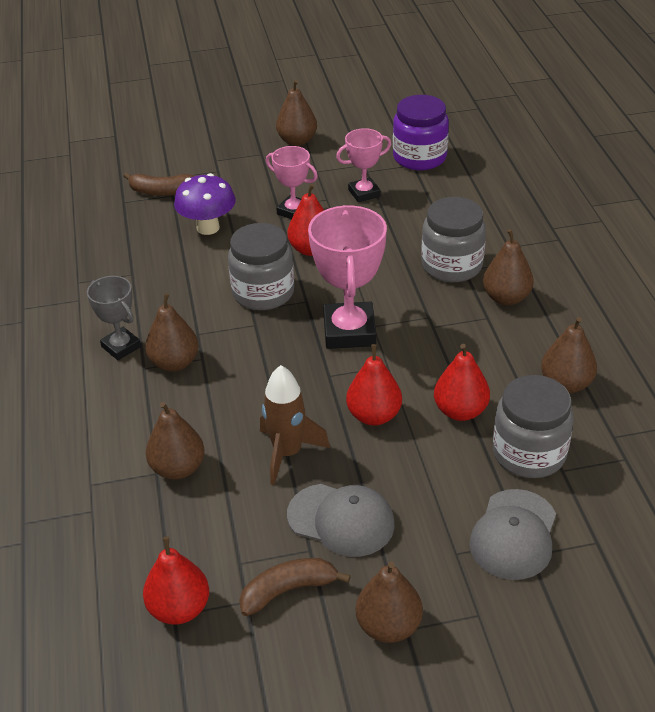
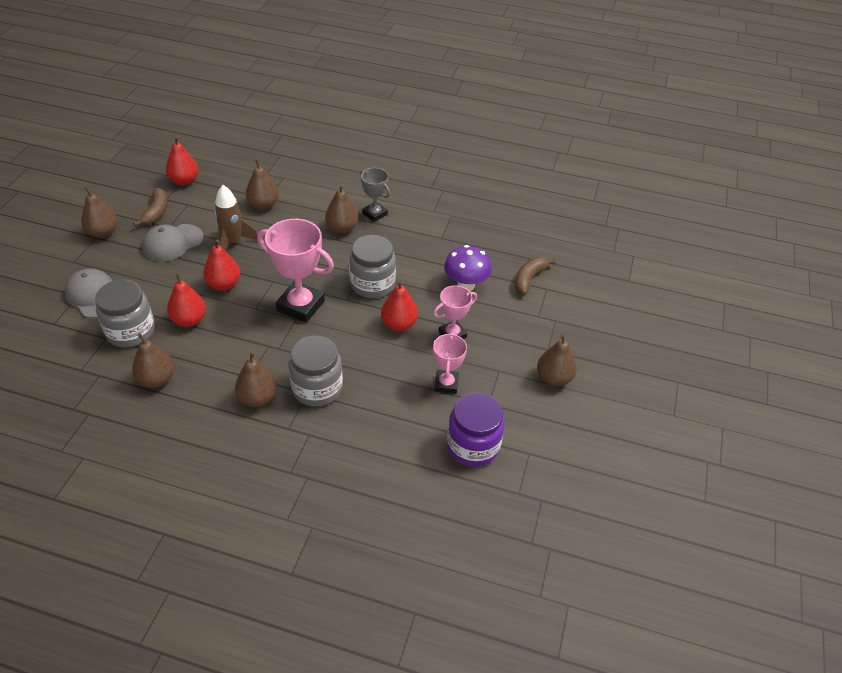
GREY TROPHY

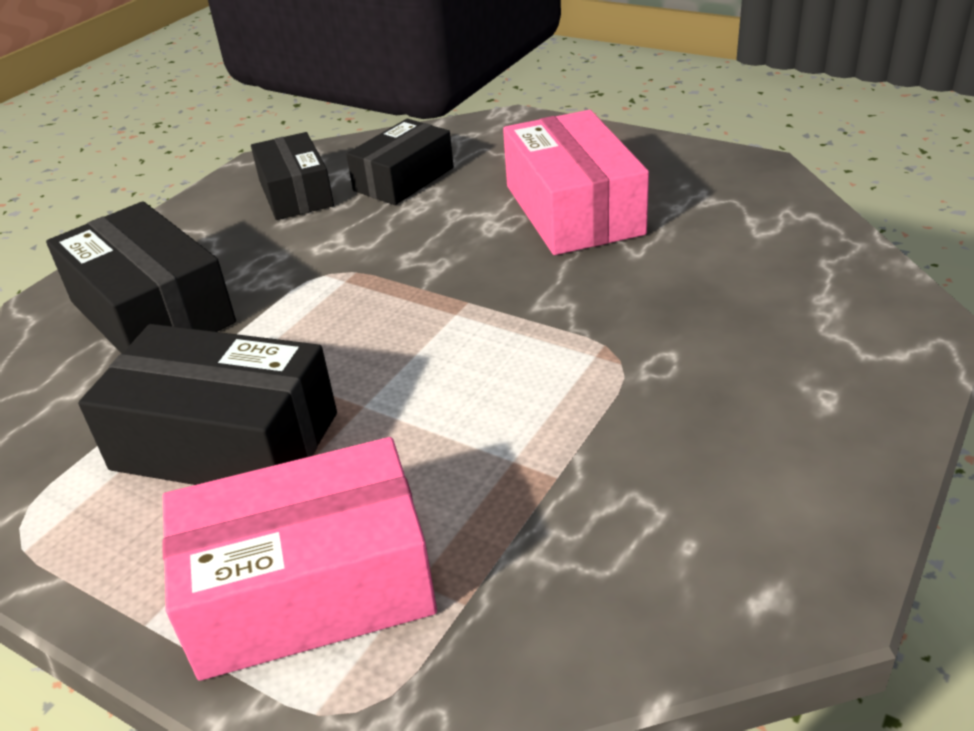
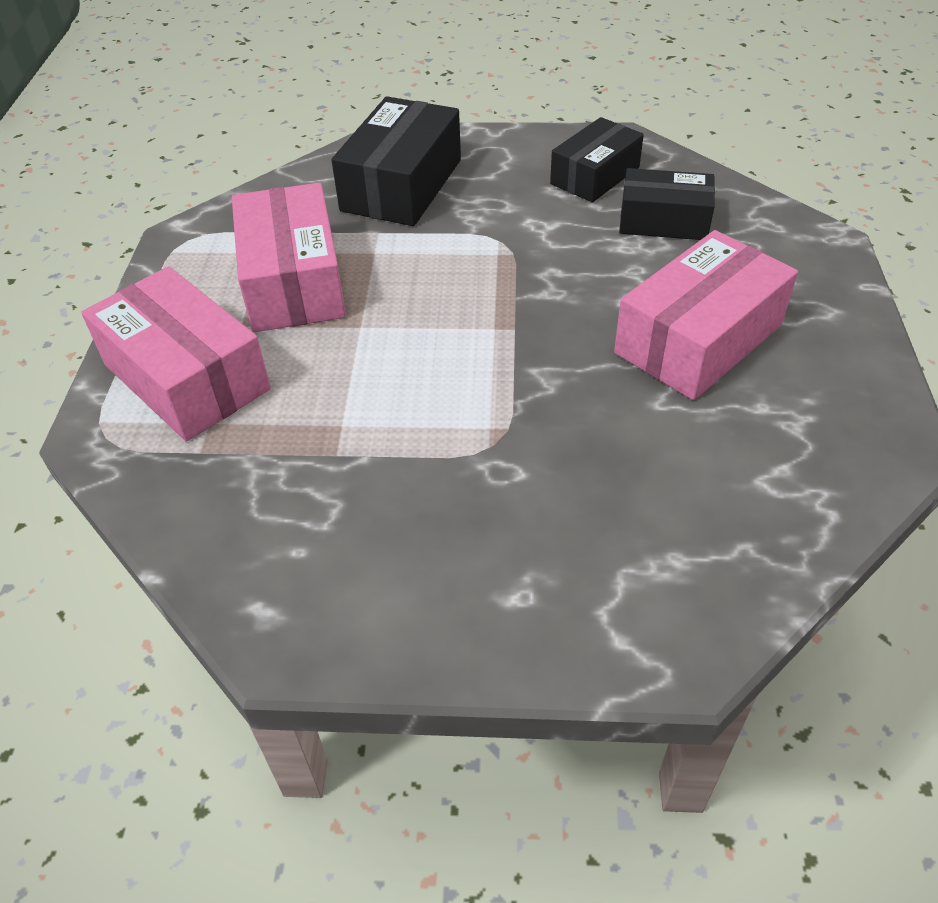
PINK BOX (2nd from left)

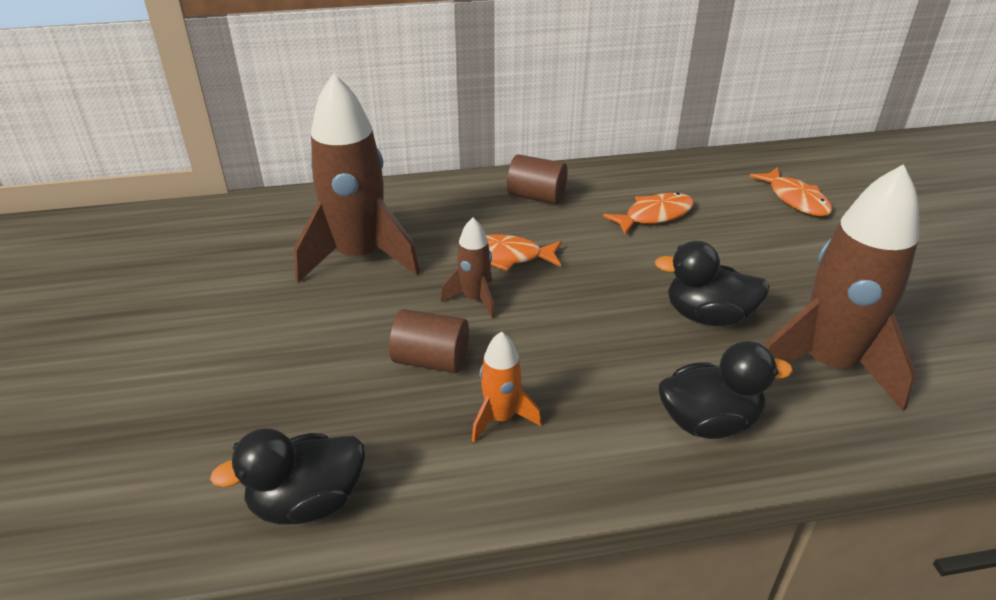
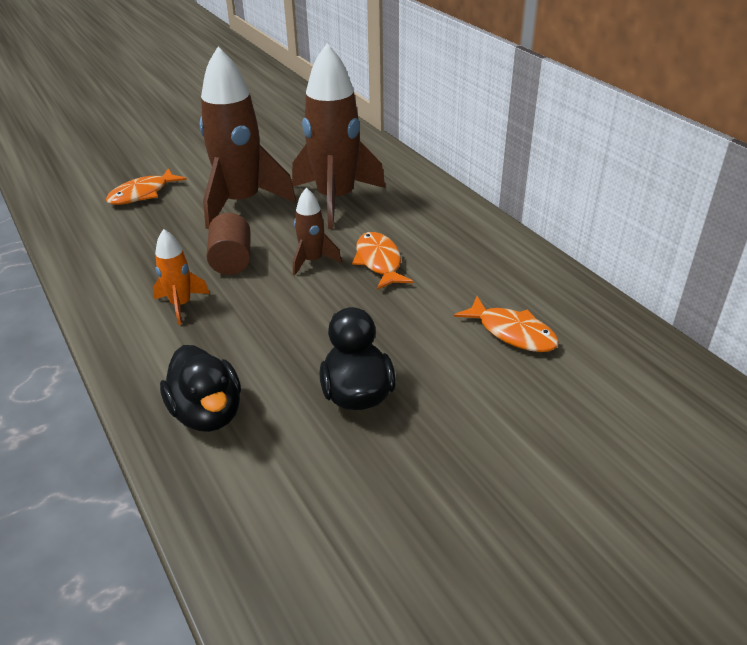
BLACK DUCK (1st from left in the first image)
BROWN CYLINDER (2nd from left in the first image)
ORANGE FISH (1st from left)
BROWN ROCKET (1st from left)

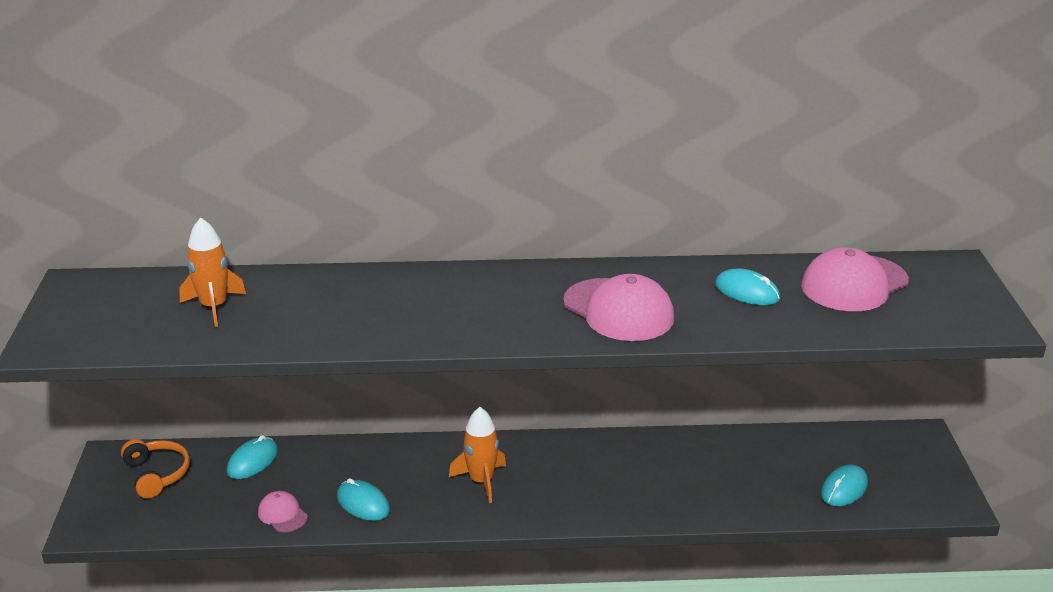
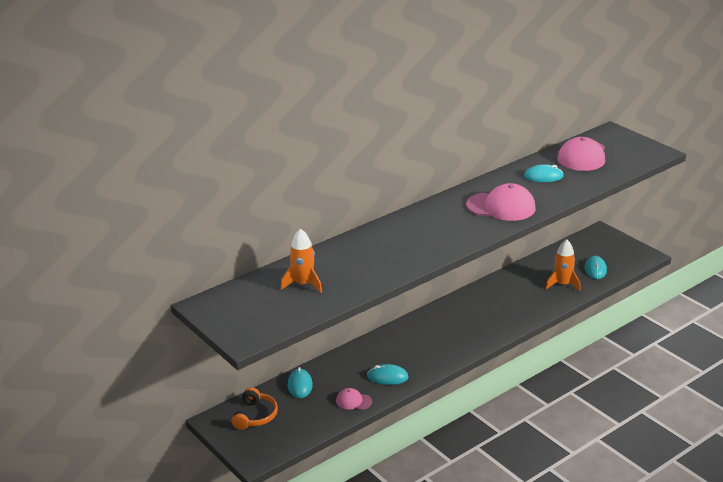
ORANGE ROCKET (2nd from left)
ORANGE HEADPHONES

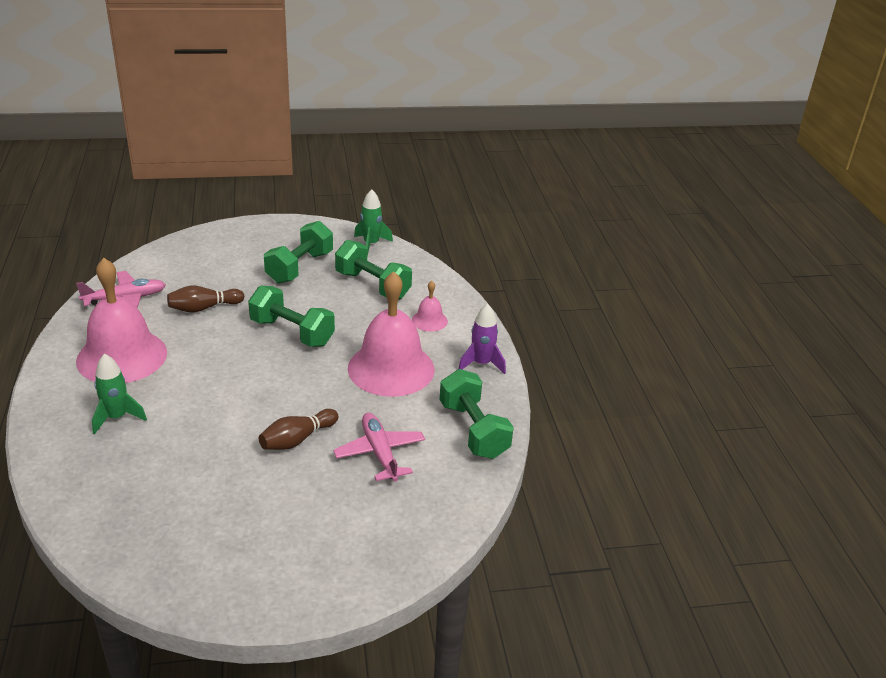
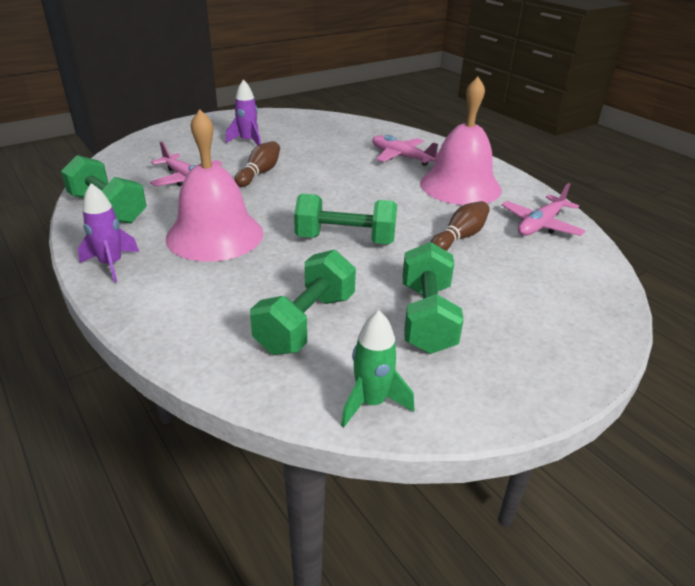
PINK BELL (3rd from left in the first image)
PURPLE ROCKET (2nd from left)
PINK PLANE (2nd from left)
GREEN DUMBBELL (2nd from left)

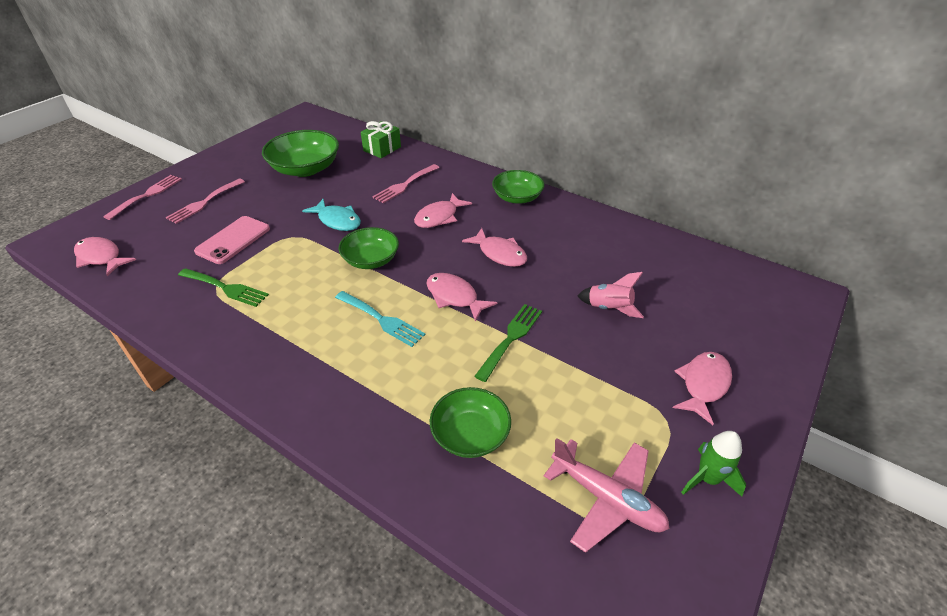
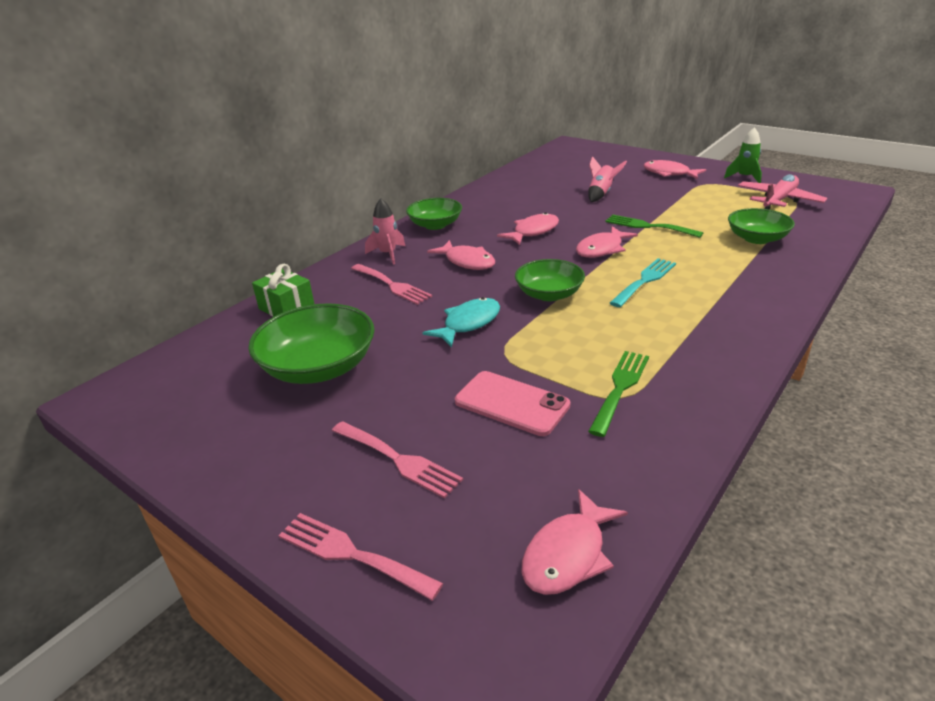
PINK ROCKET (1st from left)

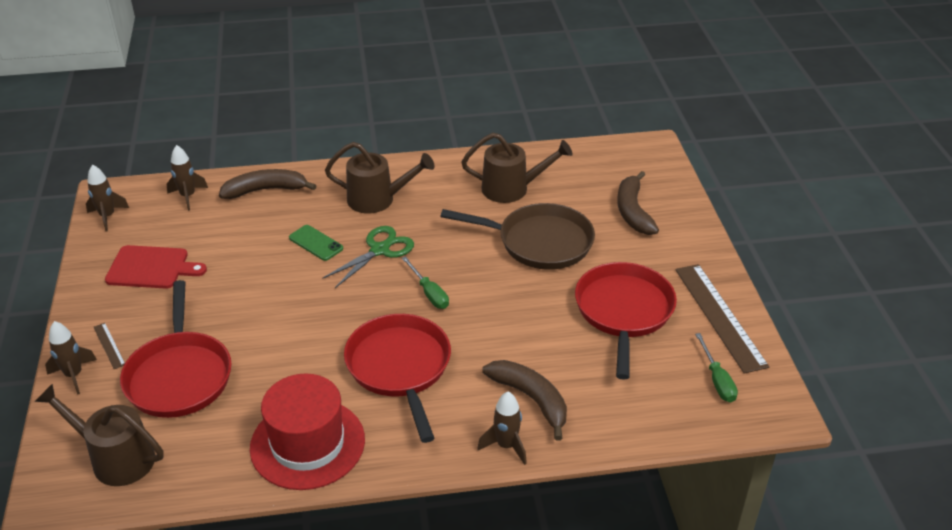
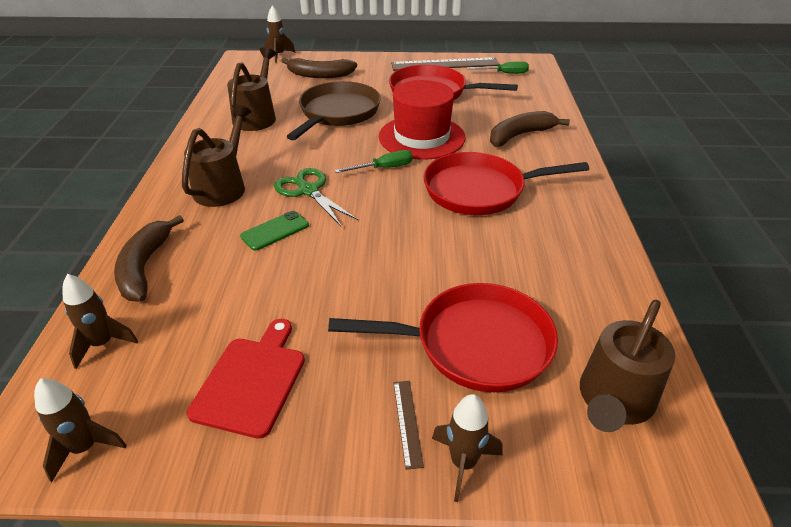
RED HAT
BROWN ROCKET (3rd from left)
BROWN RULER (1st from left)

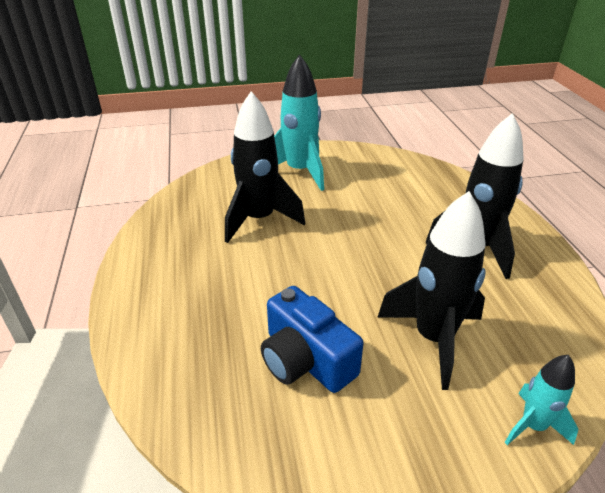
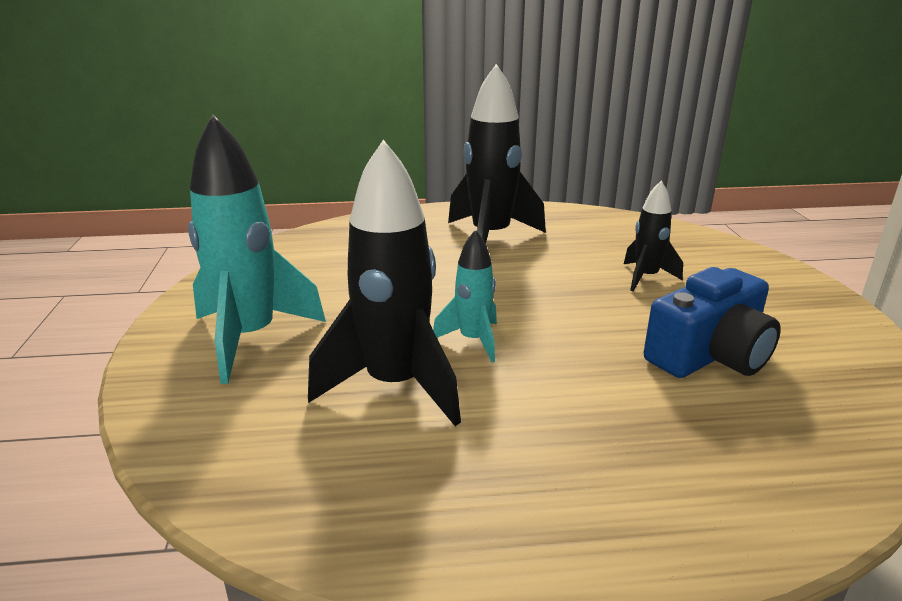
TURQUOISE ROCKET (2nd from left)
BLACK ROCKET (3rd from left)

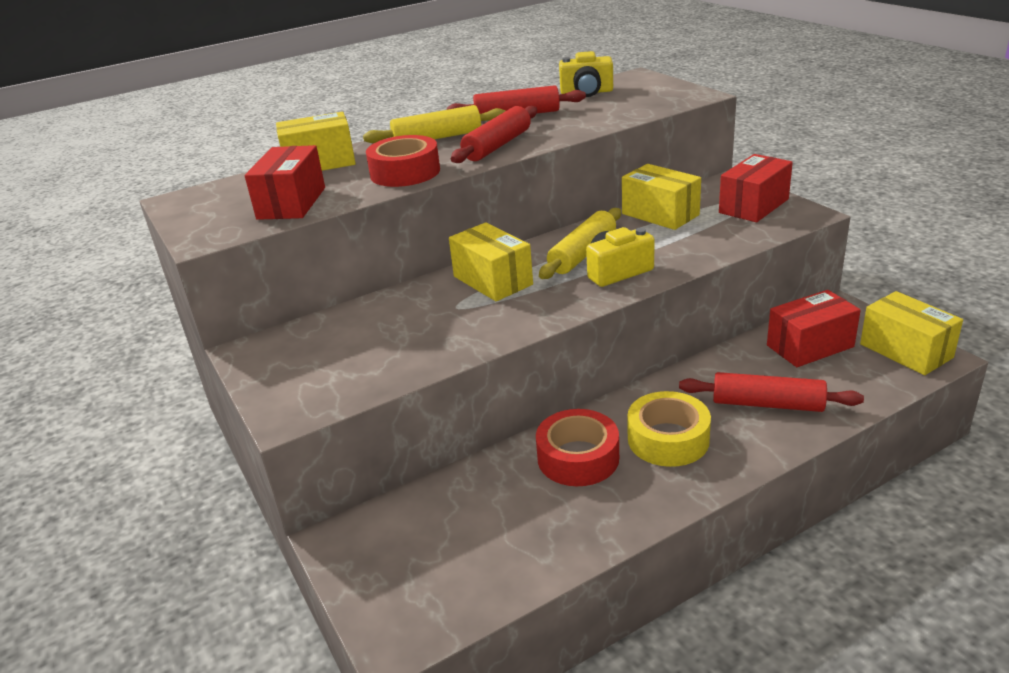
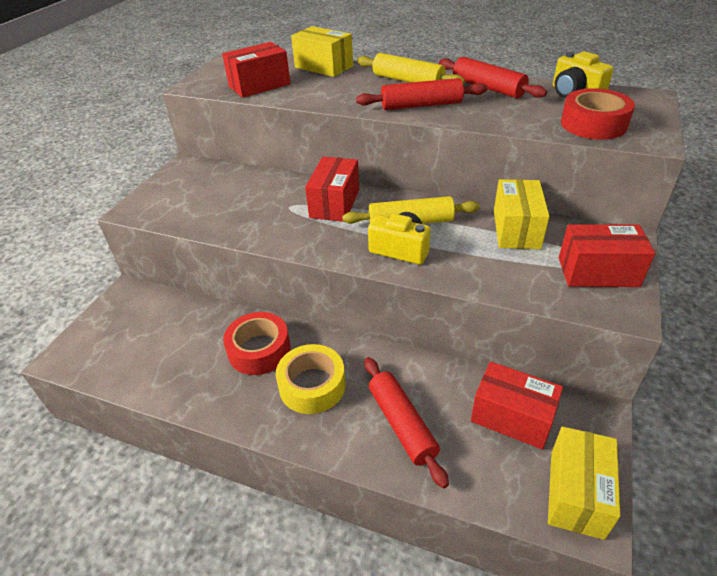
RED TAPE (2nd from left)
RED BOX (2nd from left)

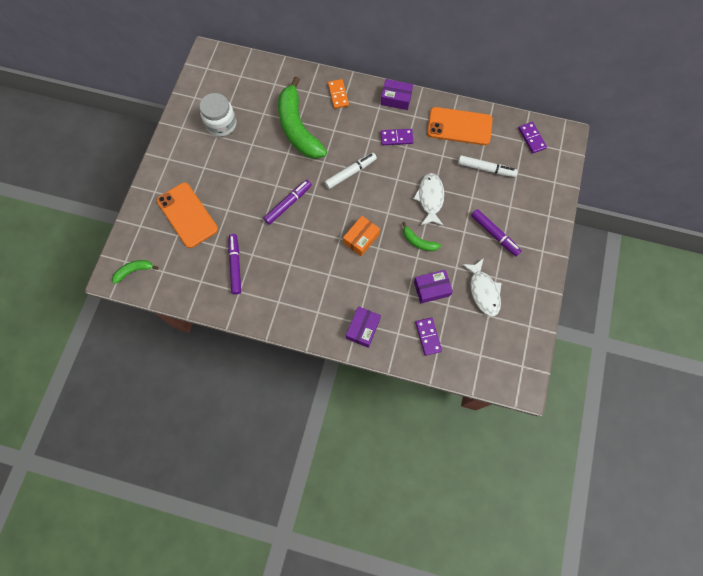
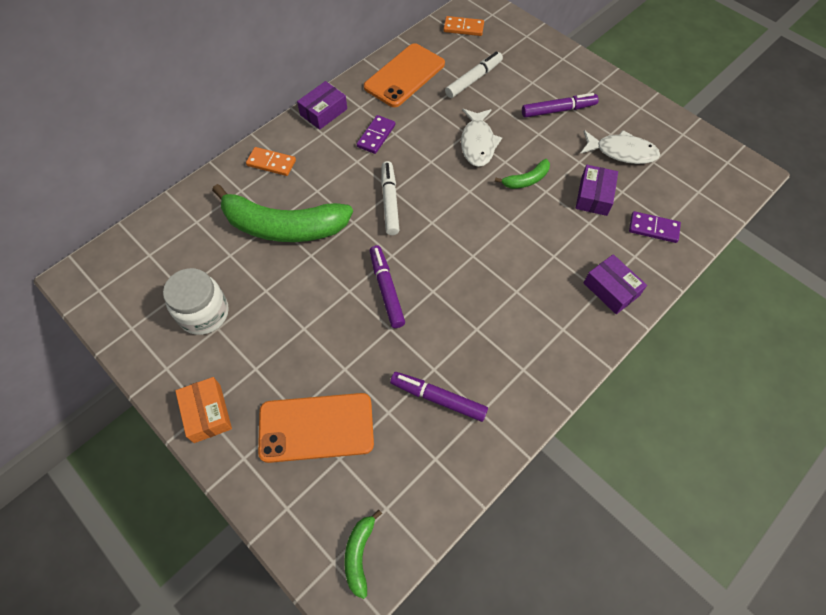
ORANGE BOX
ORANGE DOMINO (2nd from left)
WHITE FISH (1st from left)

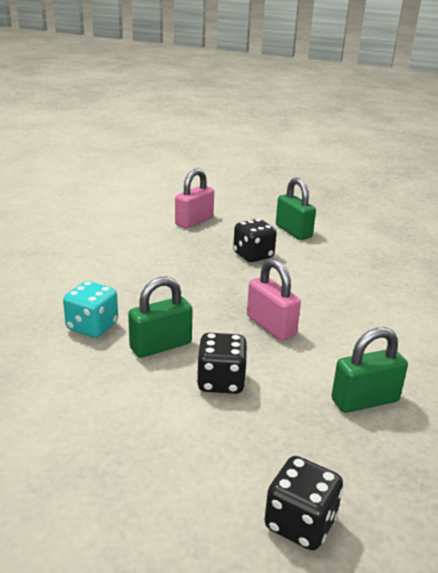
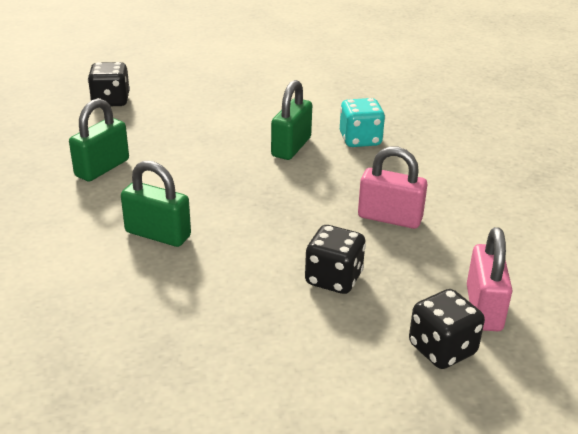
BLACK DICE (3rd from left)
PINK PADLOCK (1st from left)
GREEN PADLOCK (2nd from left)

